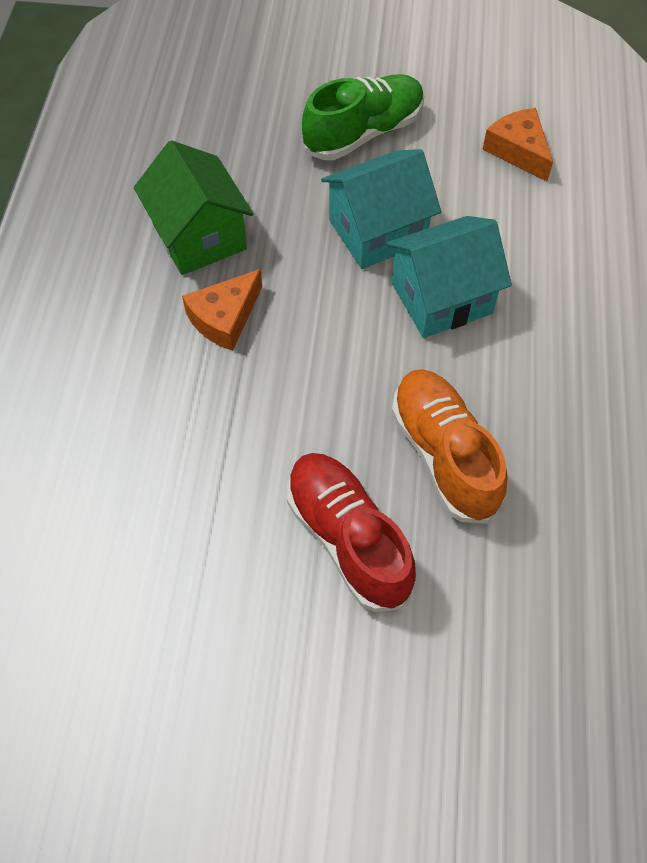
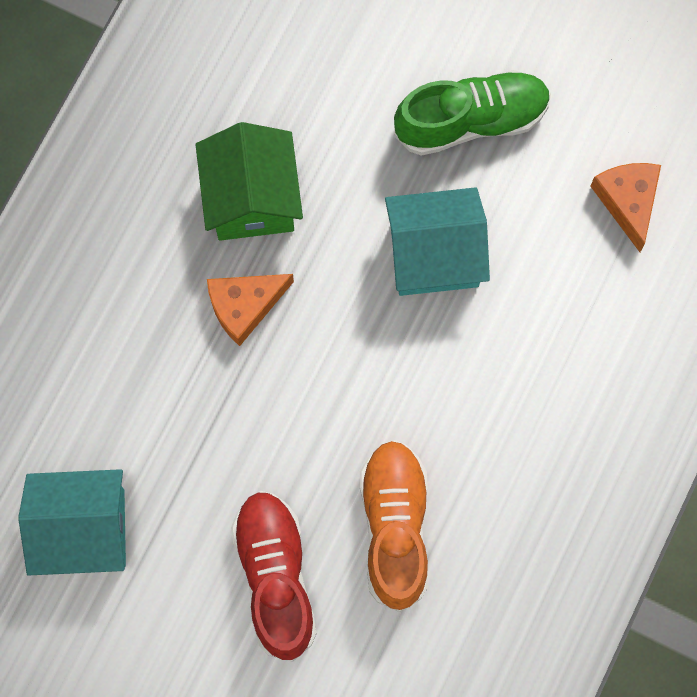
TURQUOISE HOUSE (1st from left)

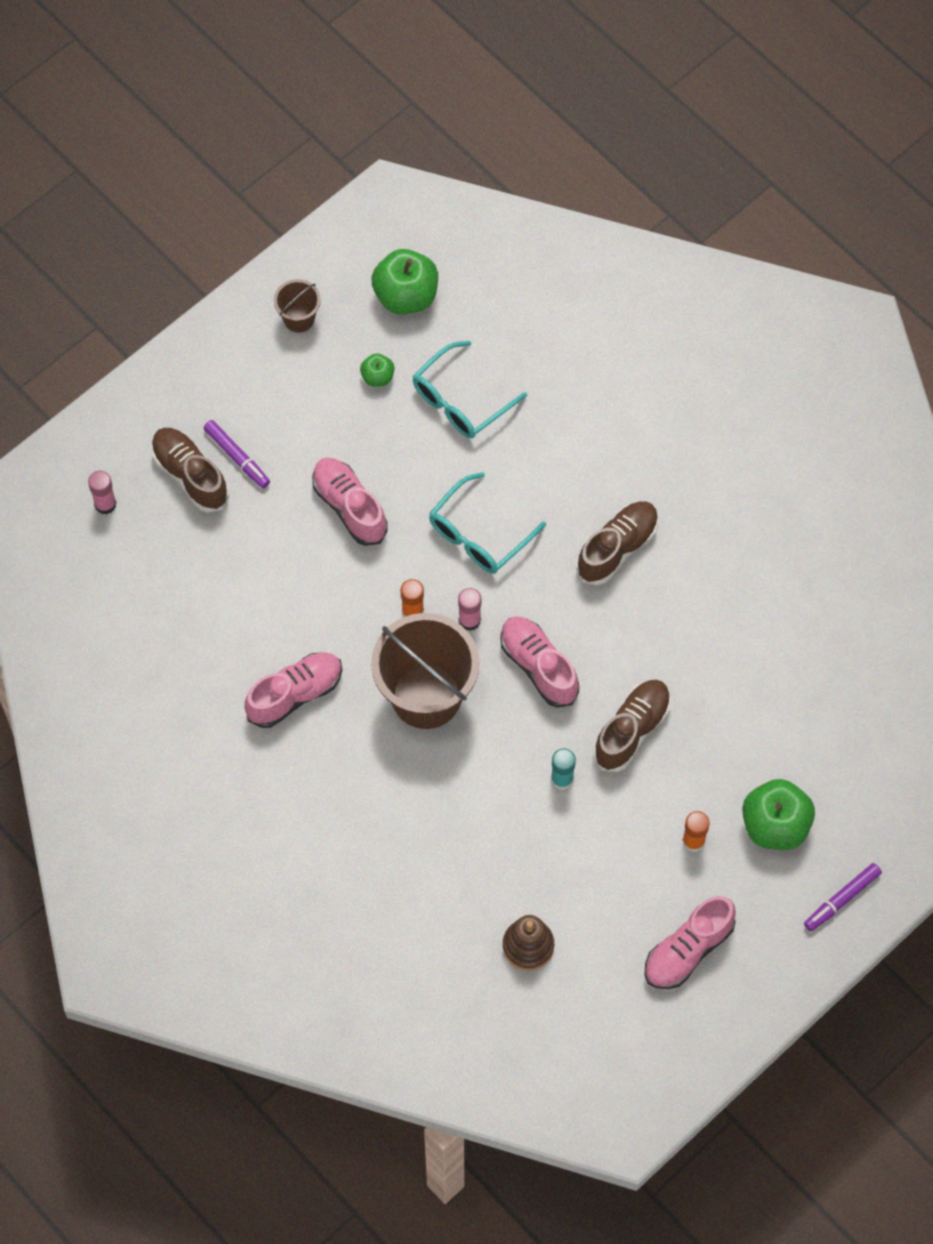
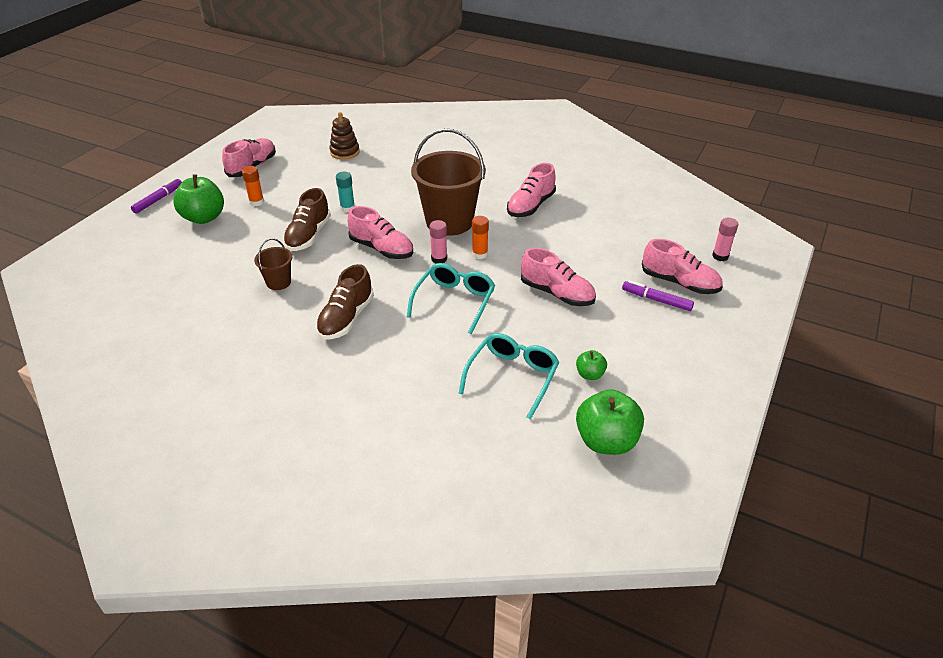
BROWN BUCKET (1st from left)
PINK SHOE (5th from left)

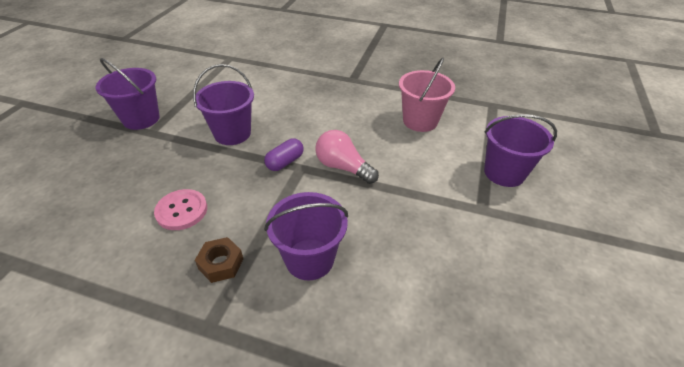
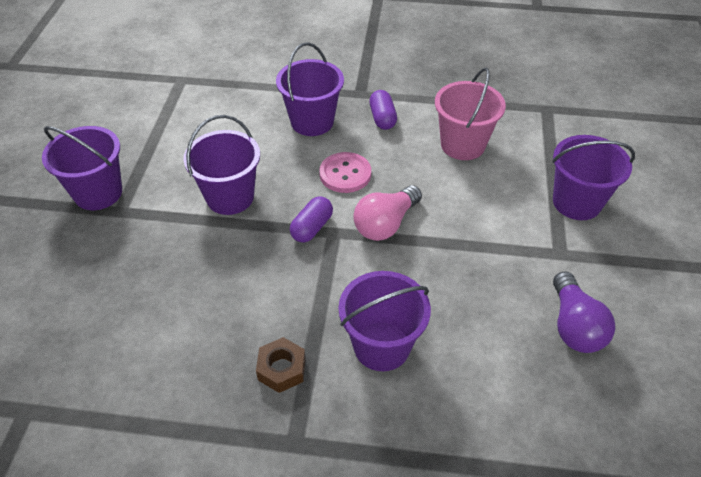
PURPLE BUCKET (3rd from left)
PURPLE CAPSULE (2nd from left)
PURPLE LIGHT BULB
PINK BUTTON
PINK LIGHT BULB

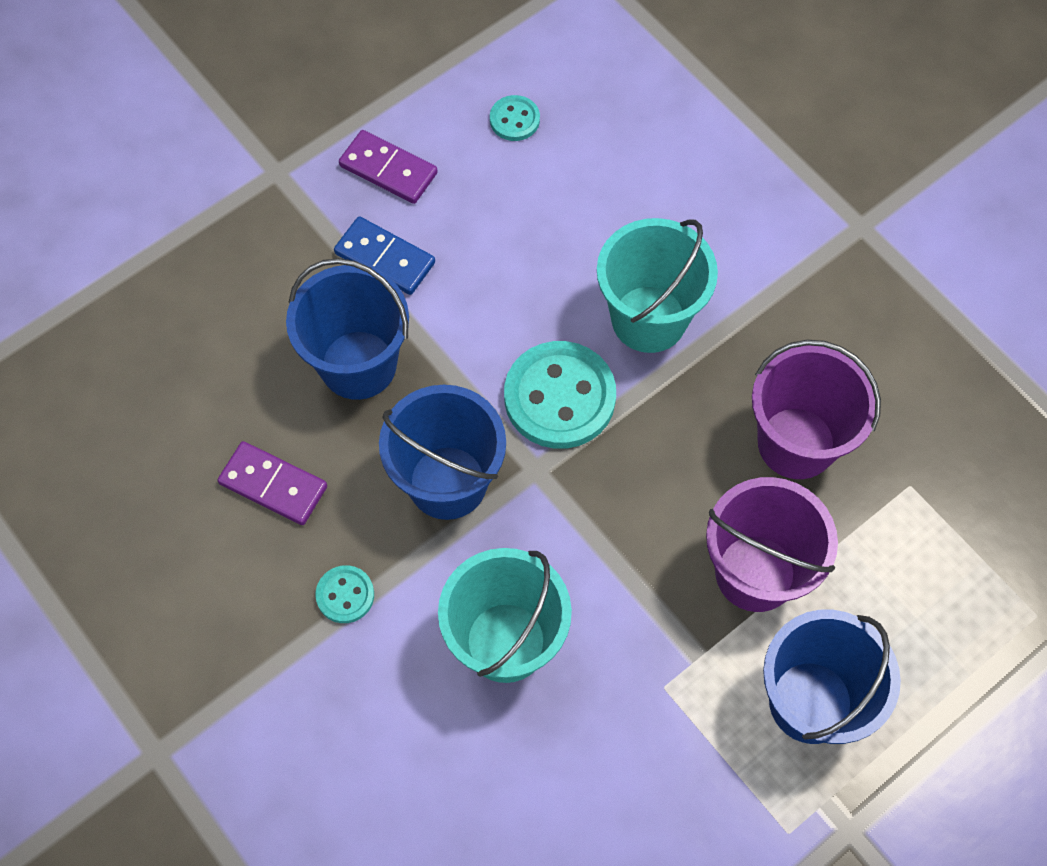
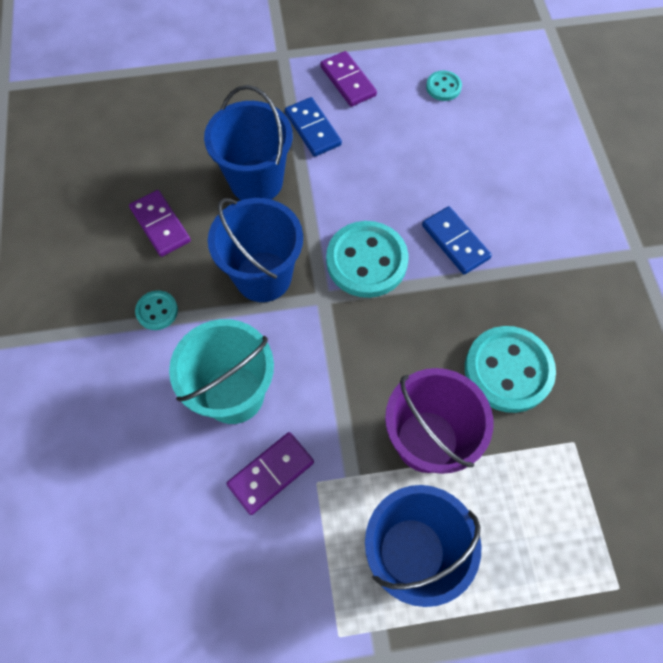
PURPLE DOMINO (2nd from left)
BLUE DOMINO (2nd from left)
TURQUOISE BUTTON (4th from left)

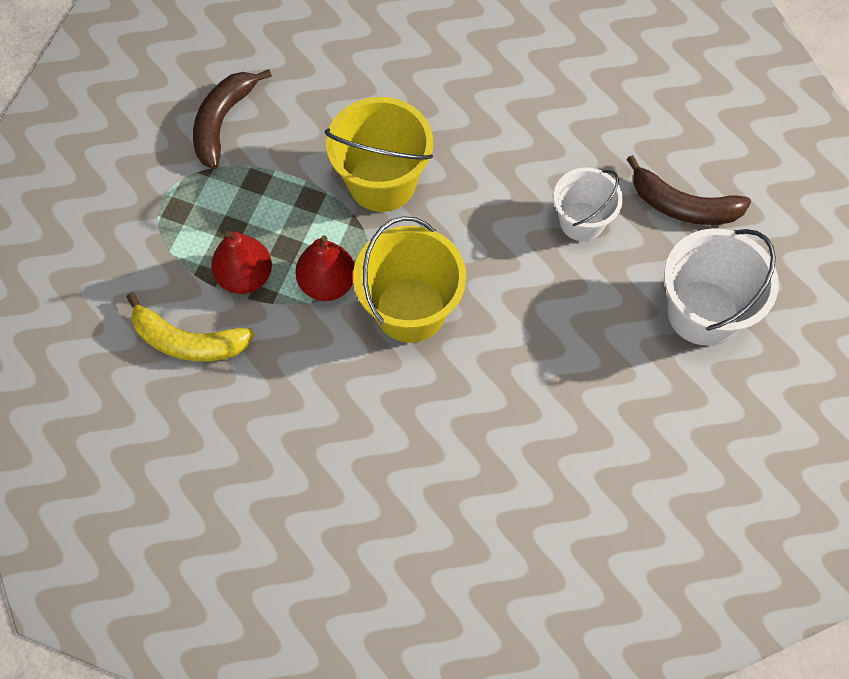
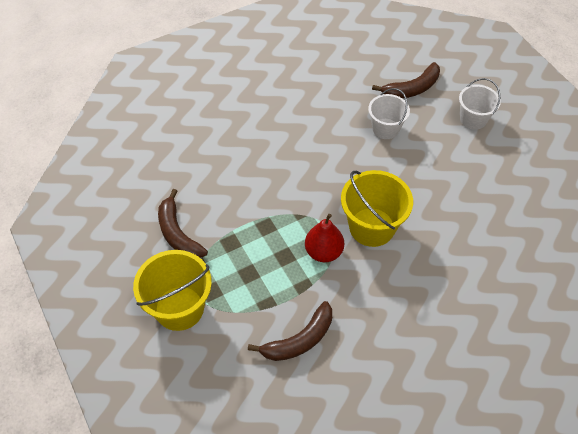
RED PEAR (1st from left in the first image)
YELLOW BUCKET (1st from left)
BROWN BANANA (2nd from left)
WHITE BUCKET (2nd from left)

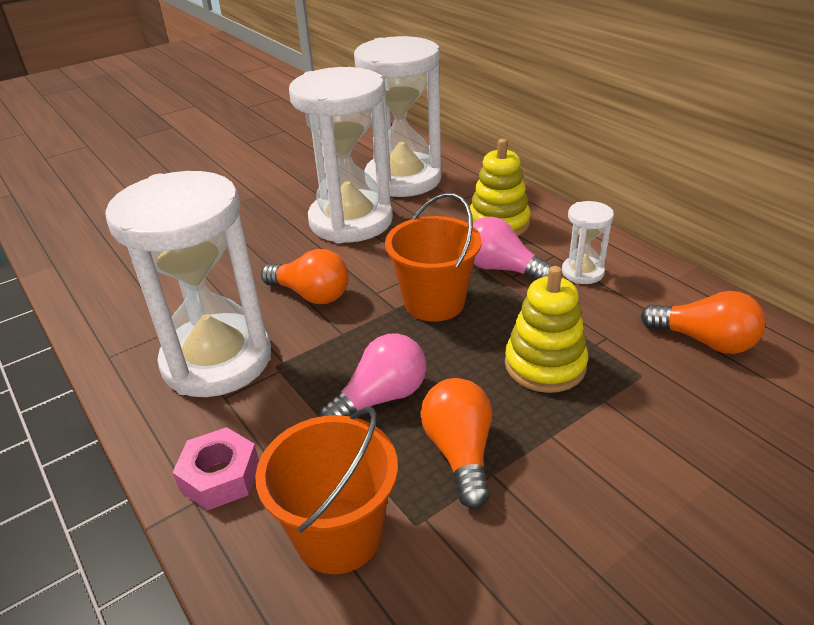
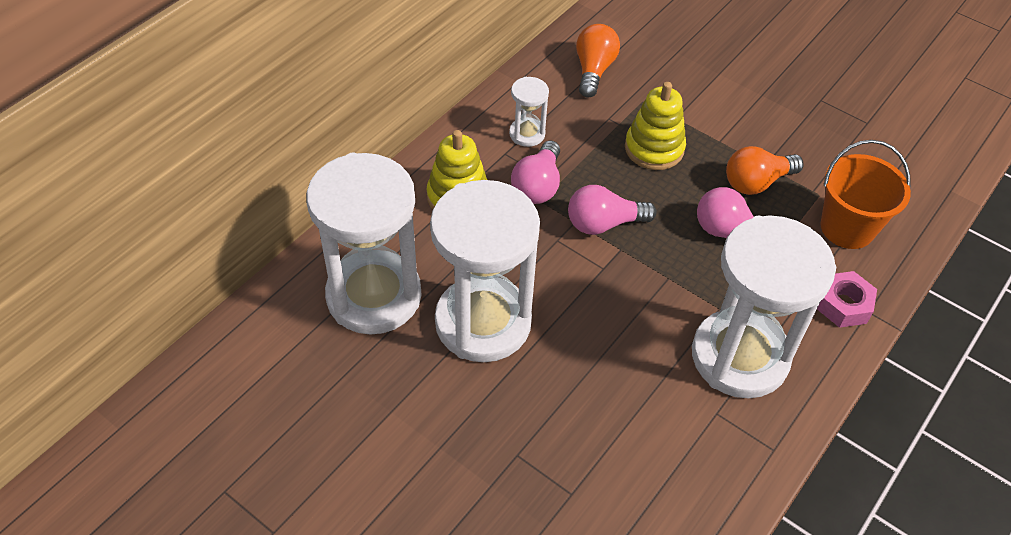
ORANGE LIGHT BULB (1st from left in the first image)
PINK LIGHT BULB (2nd from left)

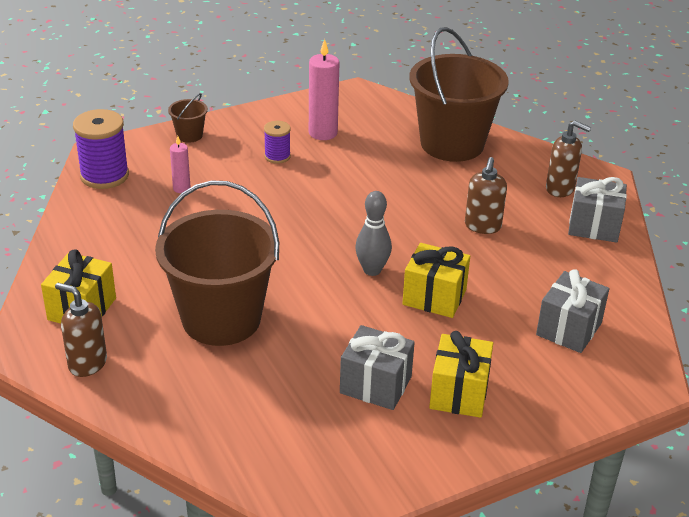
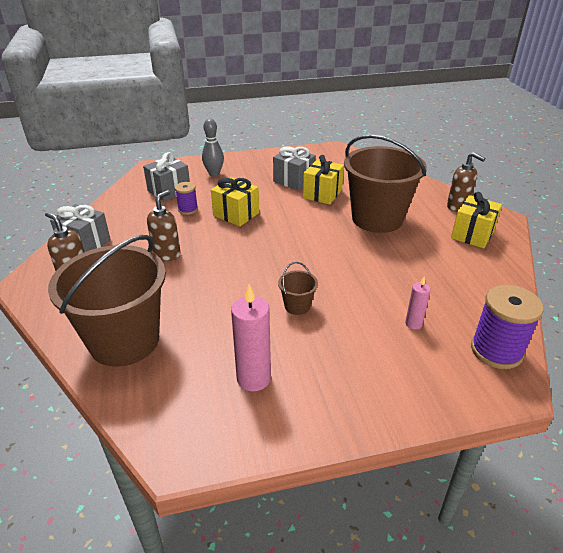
BROWN BUCKET (2nd from left)
PURPLE SPOOL (1st from left)
GREY BOWLING PIN
YELLOW GIFT (2nd from left)

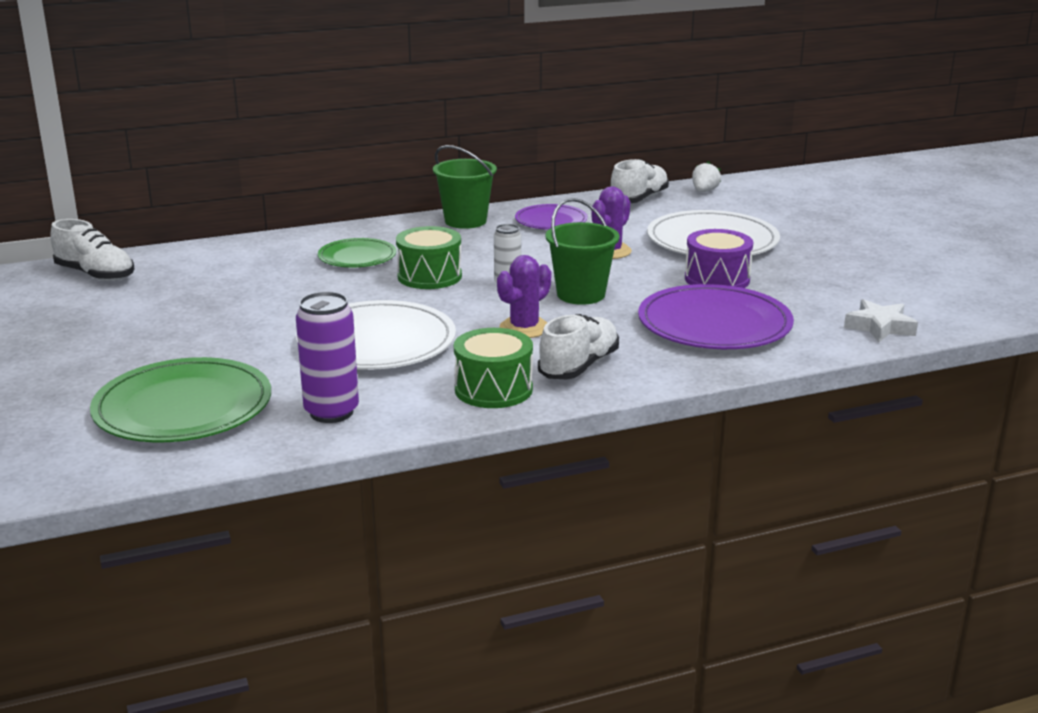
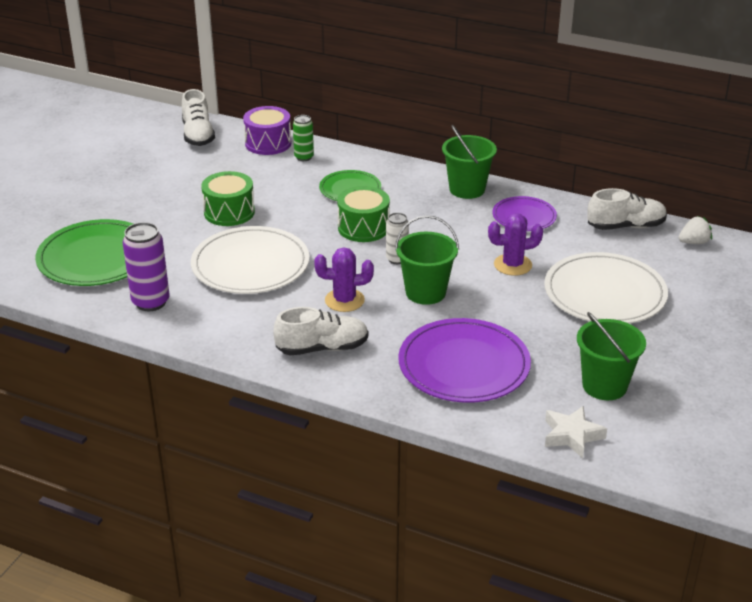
GREEN CAN
GREEN BUCKET (3rd from left)
GREEN DRUM (1st from left)
PURPLE DRUM

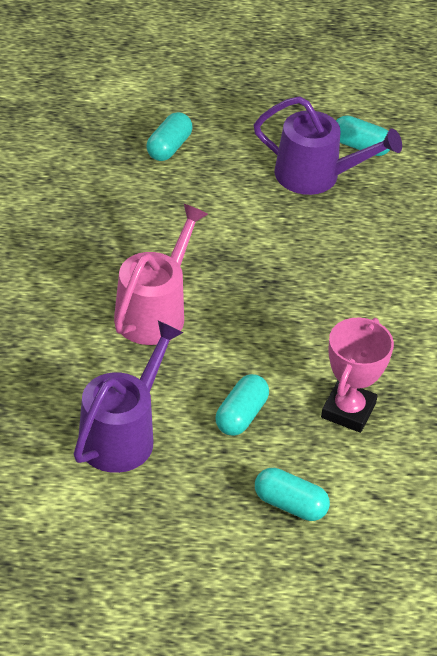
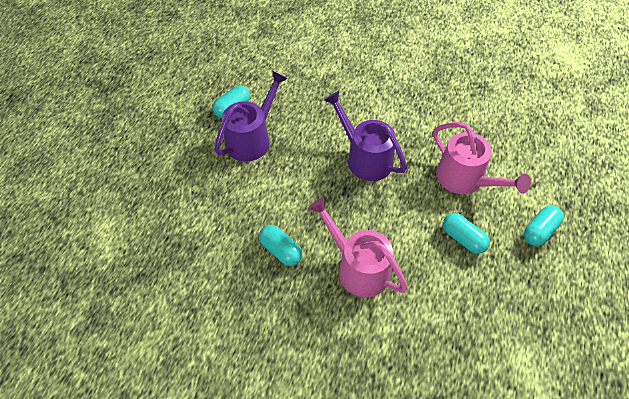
PURPLE WATERING CAN (2nd from left)
TURQUOISE CAPSULE (2nd from left)
PINK WATERING CAN (2nd from left)

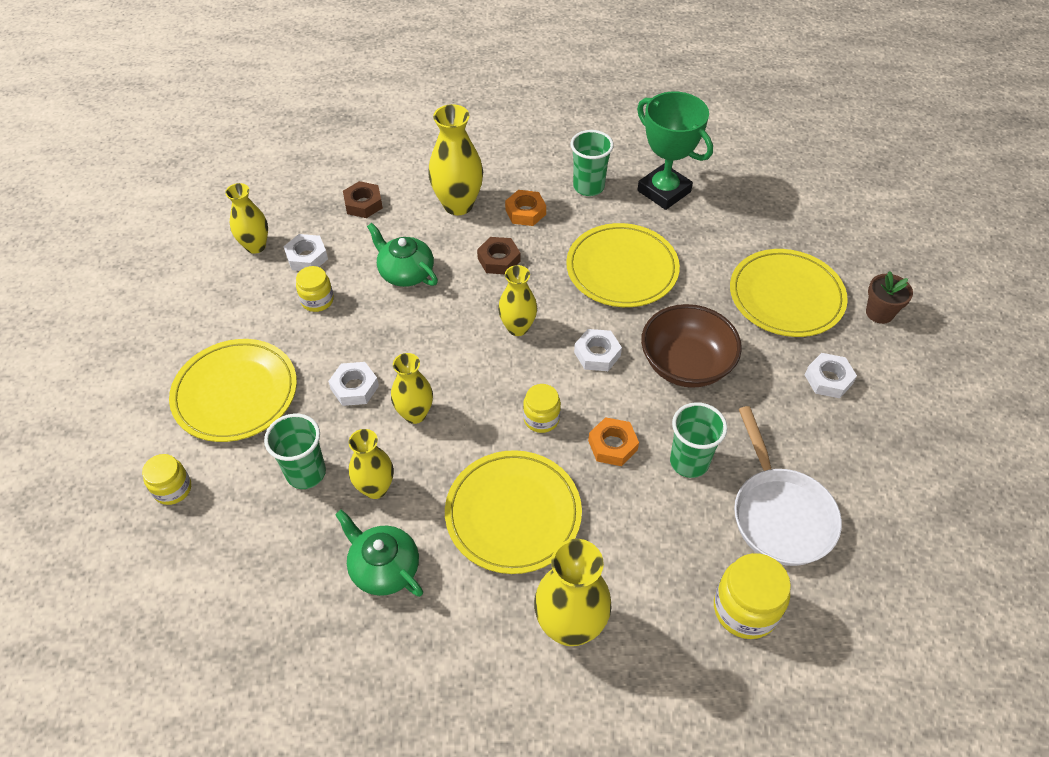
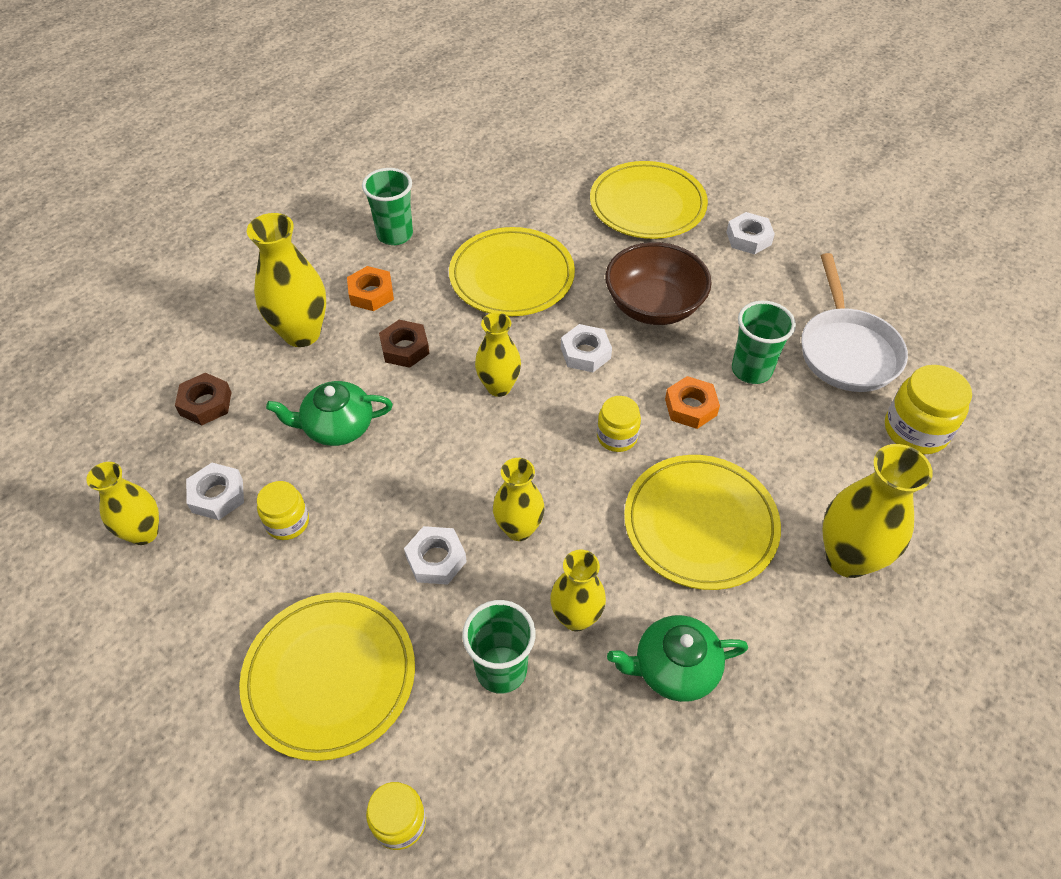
GREEN TROPHY
BROWN FLOWER POT
WHITE PAN

